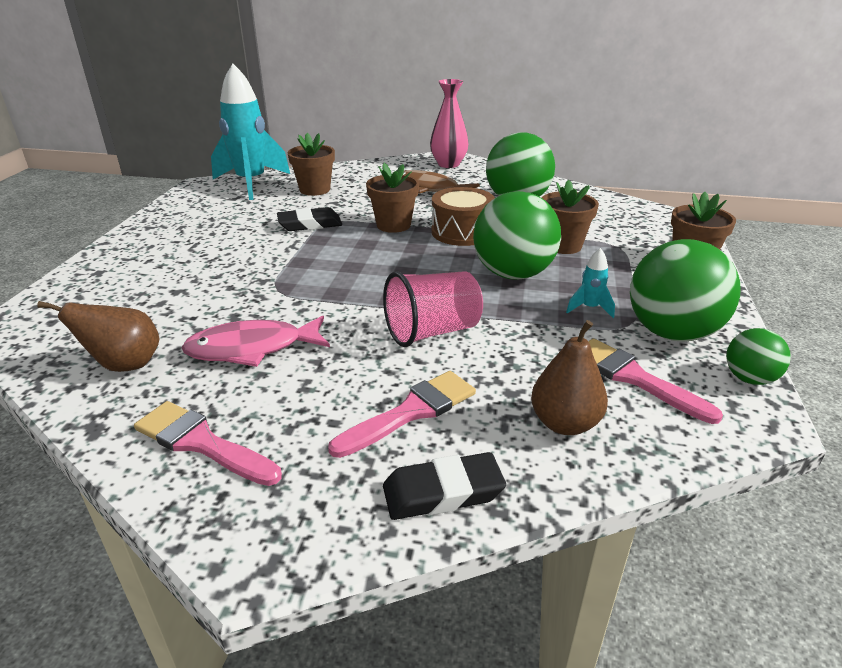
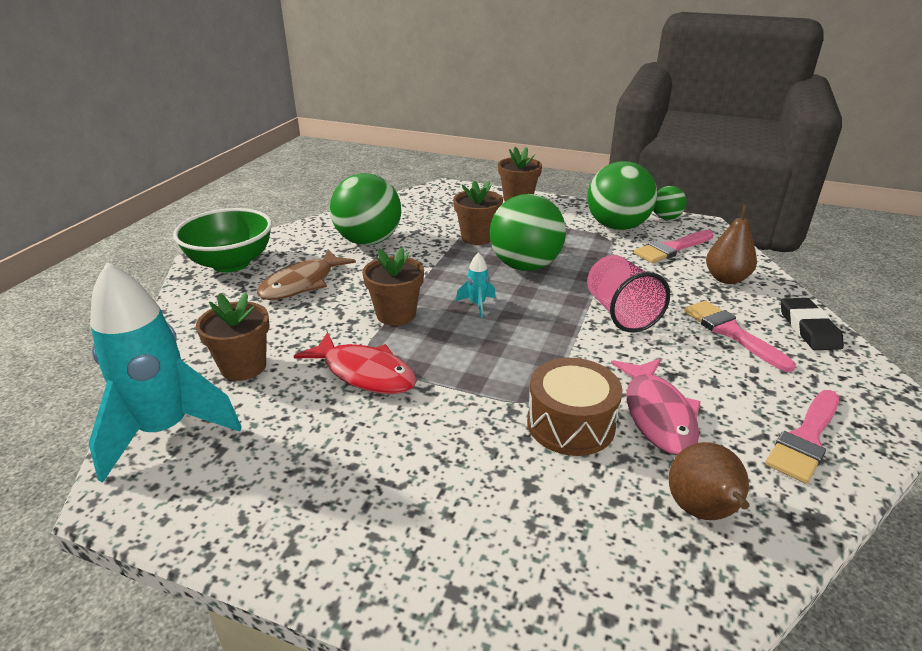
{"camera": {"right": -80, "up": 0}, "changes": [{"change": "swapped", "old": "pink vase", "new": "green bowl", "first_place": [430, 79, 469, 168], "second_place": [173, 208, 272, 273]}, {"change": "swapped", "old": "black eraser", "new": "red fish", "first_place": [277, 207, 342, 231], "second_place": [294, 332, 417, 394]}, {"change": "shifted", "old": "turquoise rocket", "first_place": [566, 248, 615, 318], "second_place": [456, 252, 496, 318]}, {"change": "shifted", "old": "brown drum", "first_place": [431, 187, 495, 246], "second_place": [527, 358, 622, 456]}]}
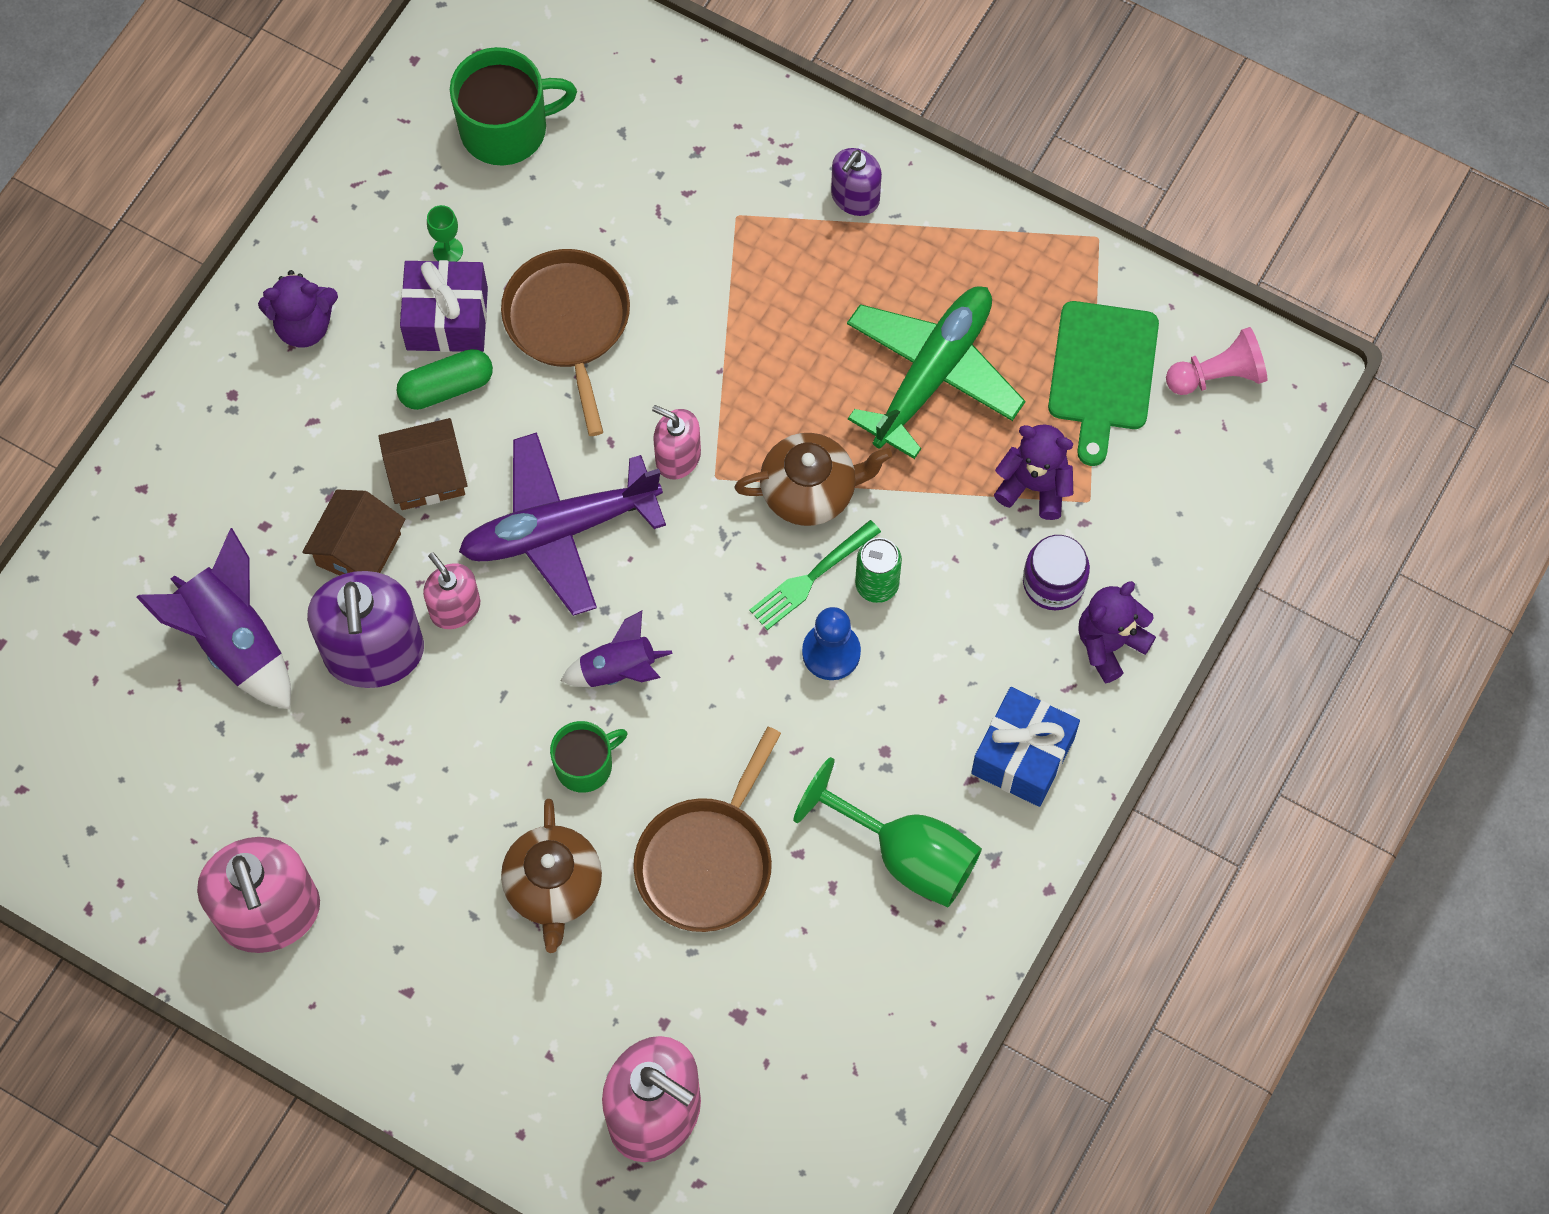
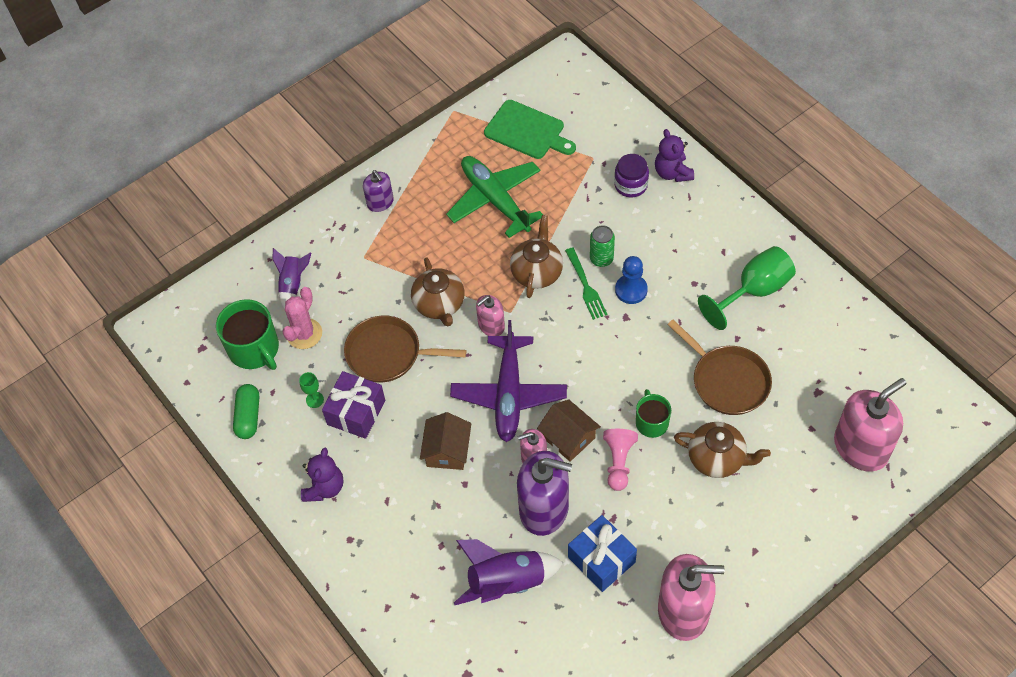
{"camera": {"right": -65, "up": -10}, "changes": [{"change": "rotated", "old": "green mug", "first_place": [450, 47, 577, 166], "second_place": [216, 299, 279, 370], "degrees": 135}, {"change": "shifted", "old": "green capsule", "first_place": [396, 349, 493, 410], "second_place": [233, 384, 259, 439]}, {"change": "shifted", "old": "purple rocket", "first_place": [561, 611, 673, 687], "second_place": [273, 248, 311, 309]}, {"change": "new", "new": "pink cactus", "second_place": [282, 287, 322, 349]}, {"change": "new", "new": "brown teapot", "second_place": [411, 257, 465, 326]}, {"change": "shifted", "old": "brown house", "first_place": [302, 489, 405, 576], "second_place": [537, 399, 601, 462]}, {"change": "shifted", "old": "blue gift", "first_place": [971, 687, 1080, 807], "second_place": [568, 515, 637, 592]}, {"change": "shifted", "old": "pink pawn", "first_place": [1166, 327, 1267, 395], "second_place": [603, 429, 638, 491]}, {"change": "gone", "old": "purple teddy bear", "first_place": [994, 424, 1073, 520]}]}
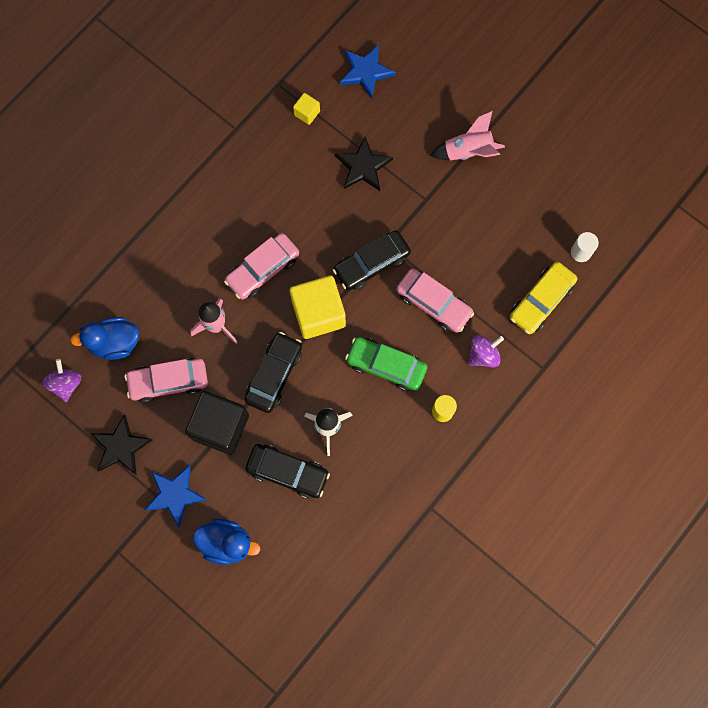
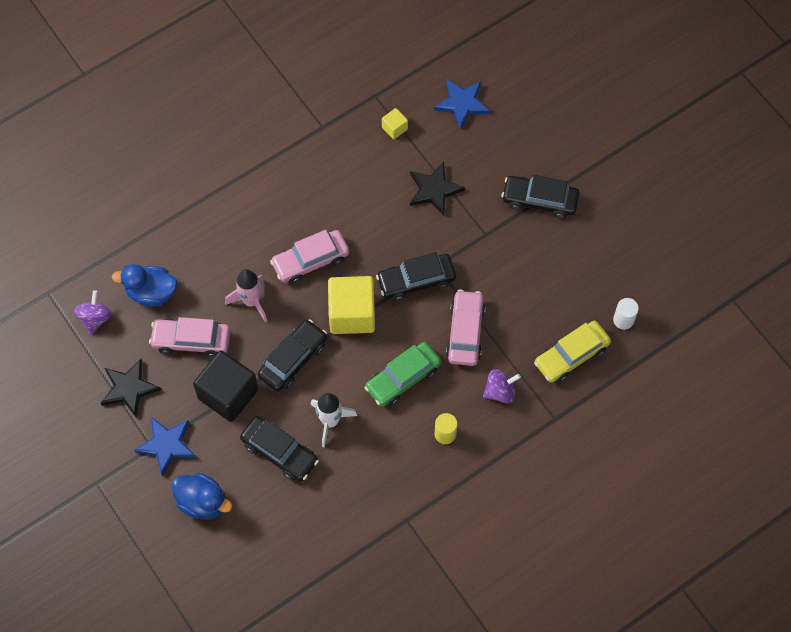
{"camera": {"right": 15, "up": -10}, "changes": [{"change": "rotated", "old": "green car", "first_place": [345, 337, 428, 391], "second_place": [364, 342, 441, 407], "degrees": -75}, {"change": "rotated", "old": "pink car", "first_place": [396, 268, 474, 333], "second_place": [446, 290, 486, 366], "degrees": -135}, {"change": "swapped", "old": "pink rocket", "new": "black car", "first_place": [430, 111, 505, 160], "second_place": [502, 175, 580, 219]}]}
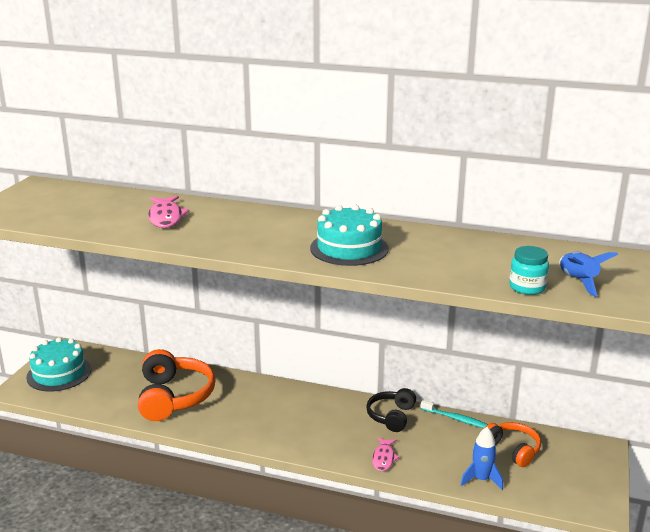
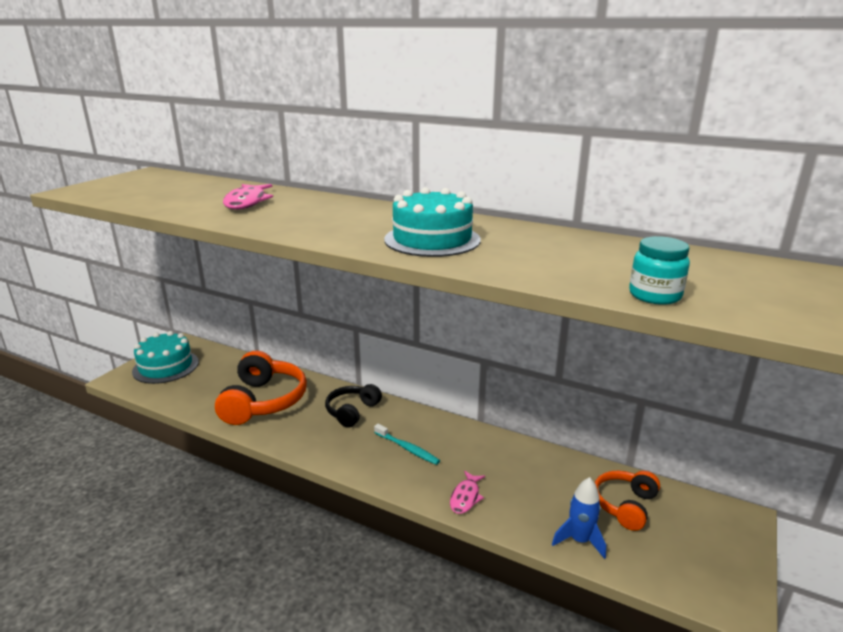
{"camera": {"right": 10, "up": 0}, "changes": [{"change": "shifted", "old": "black headphones", "first_place": [366, 388, 416, 432], "second_place": [325, 384, 382, 428]}, {"change": "shifted", "old": "turquoise toothbrush", "first_place": [420, 400, 488, 428], "second_place": [374, 424, 440, 465]}, {"change": "rotated", "old": "orange headphones", "first_place": [485, 422, 541, 467], "second_place": [595, 471, 660, 531], "degrees": -120}, {"change": "gone", "old": "blue rocket", "first_place": [559, 251, 618, 297]}]}
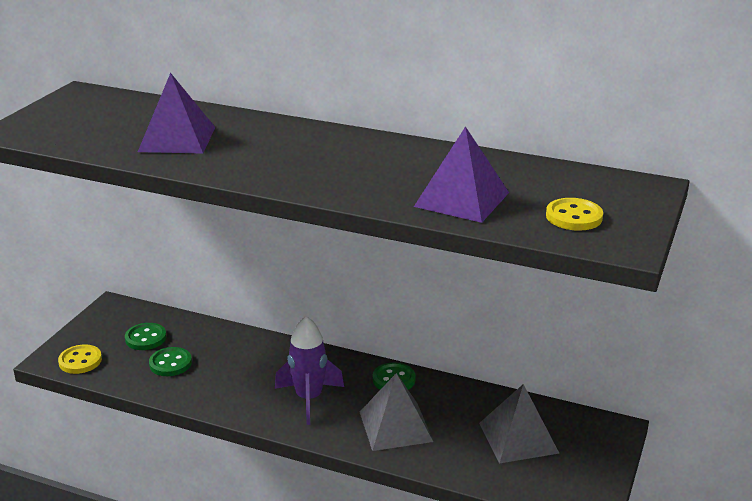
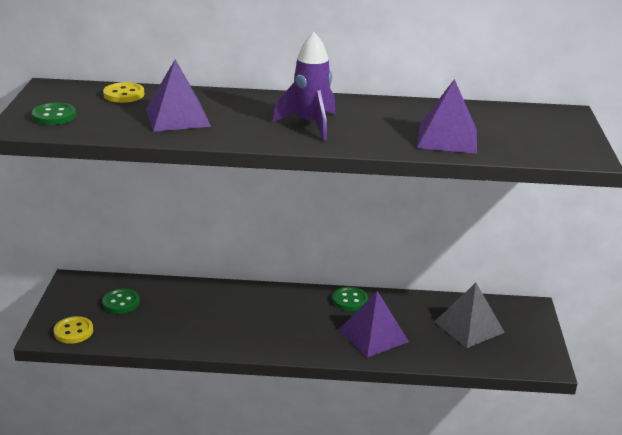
{"camera": {"right": -20, "up": 0}, "changes": [{"change": "shifted", "old": "green button", "first_place": [149, 347, 192, 376], "second_place": [32, 103, 76, 125]}, {"change": "shifted", "old": "yellow button", "first_place": [546, 198, 603, 231], "second_place": [103, 82, 144, 103]}, {"change": "shifted", "old": "purple rocket", "first_place": [275, 316, 344, 425], "second_place": [273, 32, 335, 141]}, {"change": "repainted", "old": "grey pyramid", "new": "purple pyramid", "first_place": [360, 373, 433, 451], "second_place": [339, 291, 409, 358]}]}
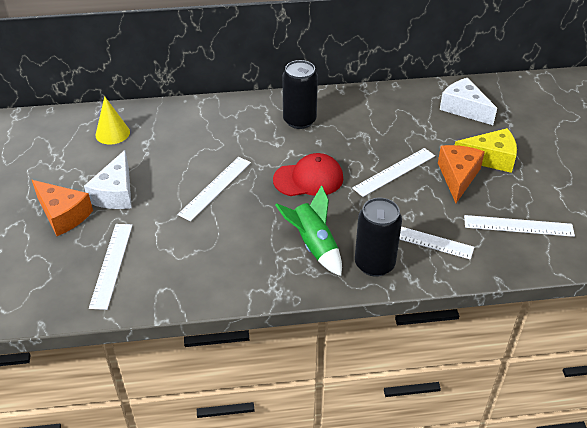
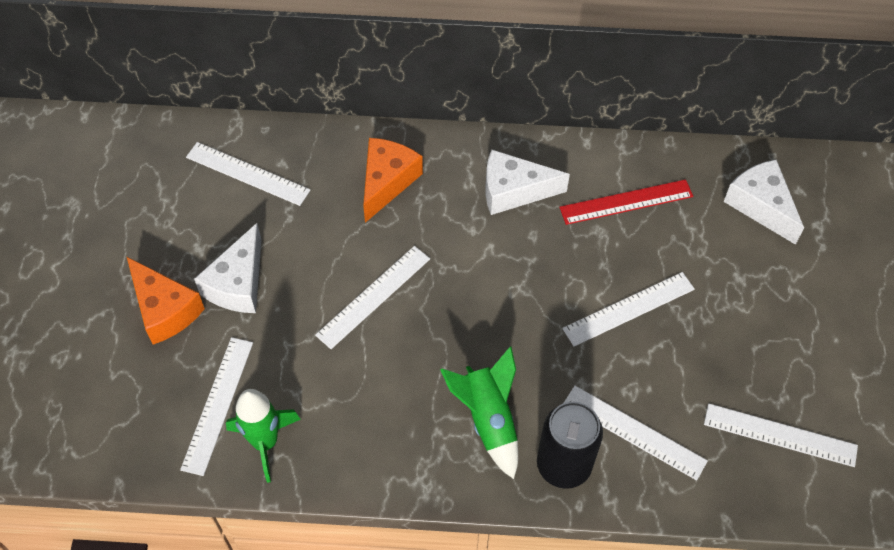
{"camera": {"right": 10, "up": 15}, "changes": [{"change": "swapped", "old": "yellow cone", "new": "white ruler", "first_place": [96, 96, 130, 144], "second_place": [186, 142, 310, 206]}, {"change": "new", "new": "green rocket", "second_place": [226, 389, 301, 483]}, {"change": "shifted", "old": "orange cheese", "first_place": [438, 145, 485, 203], "second_place": [363, 138, 423, 223]}, {"change": "swapped", "old": "black can", "new": "white cheese", "first_place": [282, 60, 318, 129], "second_place": [486, 150, 570, 215]}, {"change": "new", "new": "red ruler", "second_place": [559, 179, 693, 225]}, {"change": "gone", "old": "red cap", "first_place": [273, 153, 344, 196]}, {"change": "gone", "old": "yellow cheese", "first_place": [455, 128, 517, 173]}]}
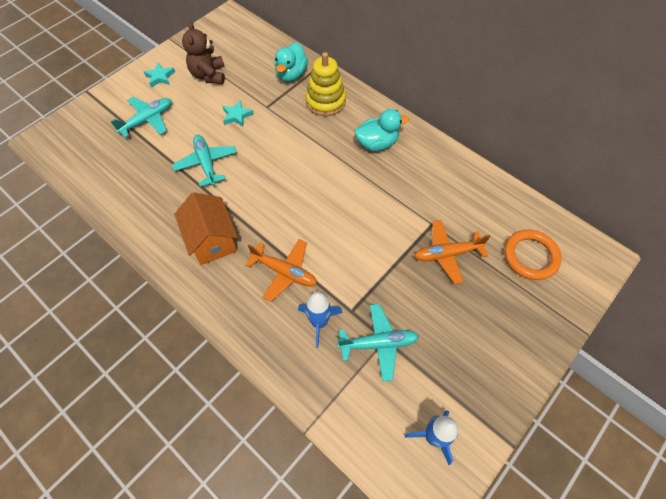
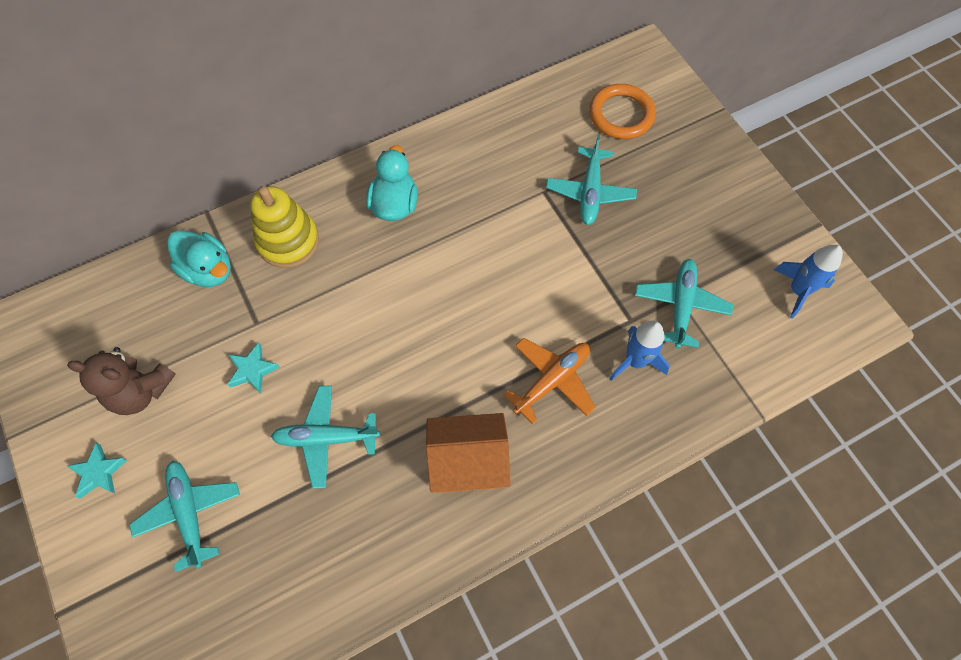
{"camera": {"right": -70, "up": 5}, "changes": [{"change": "repainted", "old": "orange plane", "new": "turquoise plane", "first_place": [414, 220, 491, 284], "second_place": [546, 134, 637, 225]}]}
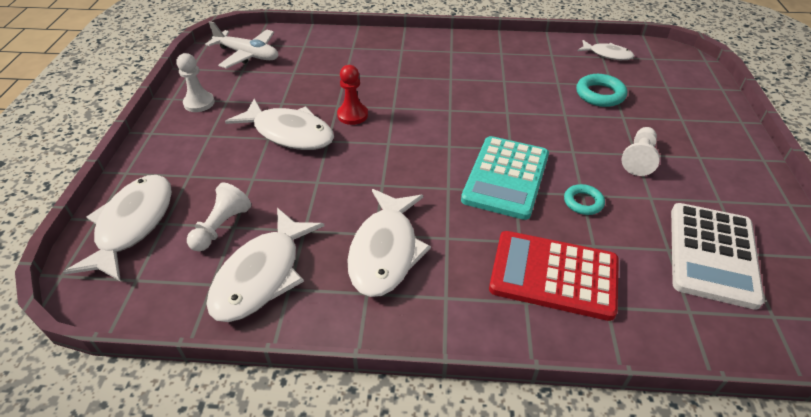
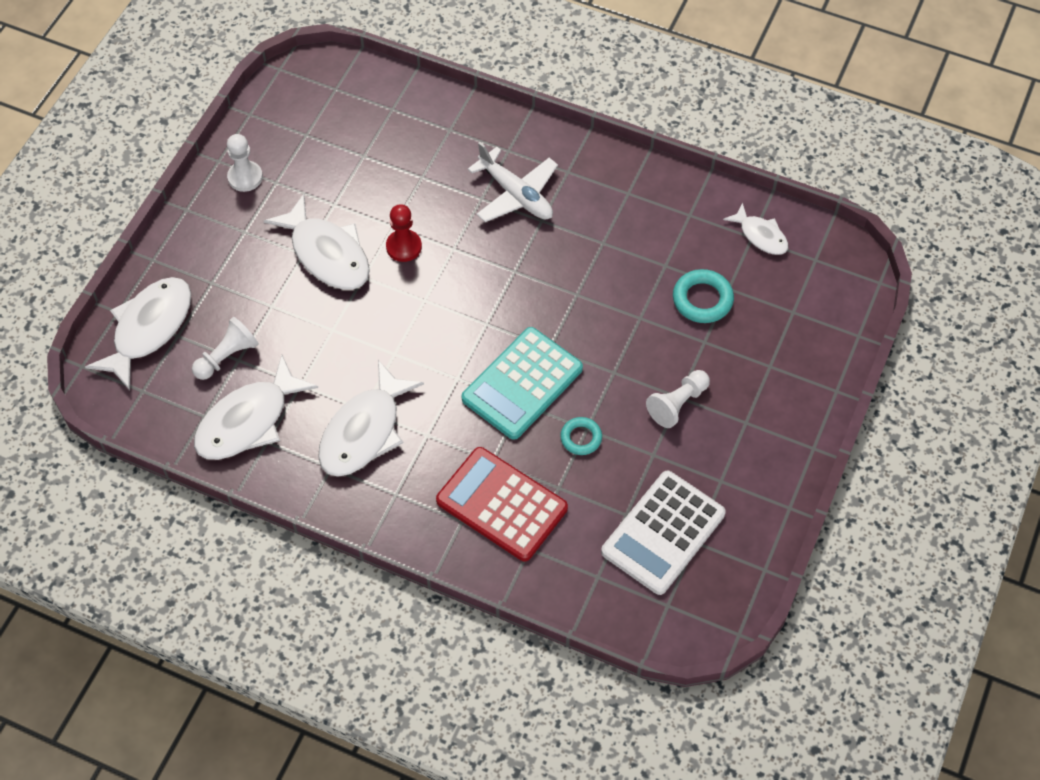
{"camera": {"right": 20, "up": 15}, "changes": [{"change": "shifted", "old": "white plane", "first_place": [205, 21, 278, 69], "second_place": [468, 142, 558, 222]}]}
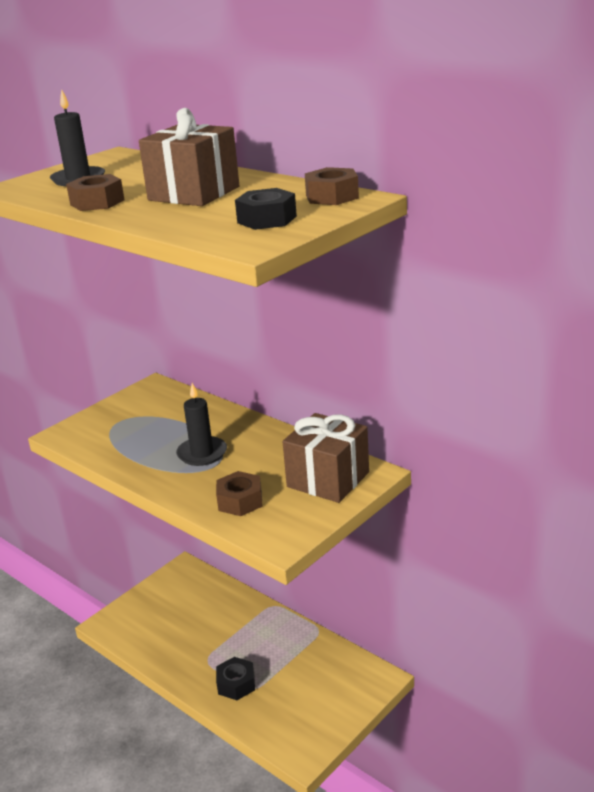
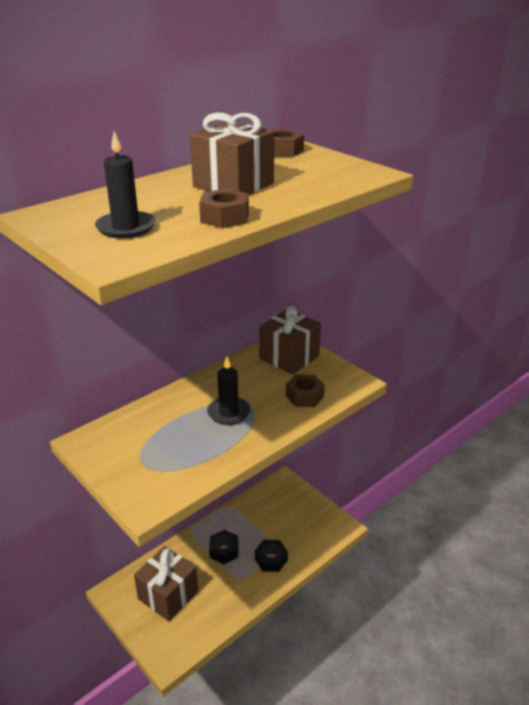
{"camera": {"right": -85, "up": 5}, "changes": [{"change": "new", "new": "brown gift", "second_place": [134, 546, 198, 621]}, {"change": "shifted", "old": "black nut", "first_place": [235, 188, 297, 230], "second_place": [209, 530, 239, 564]}]}
